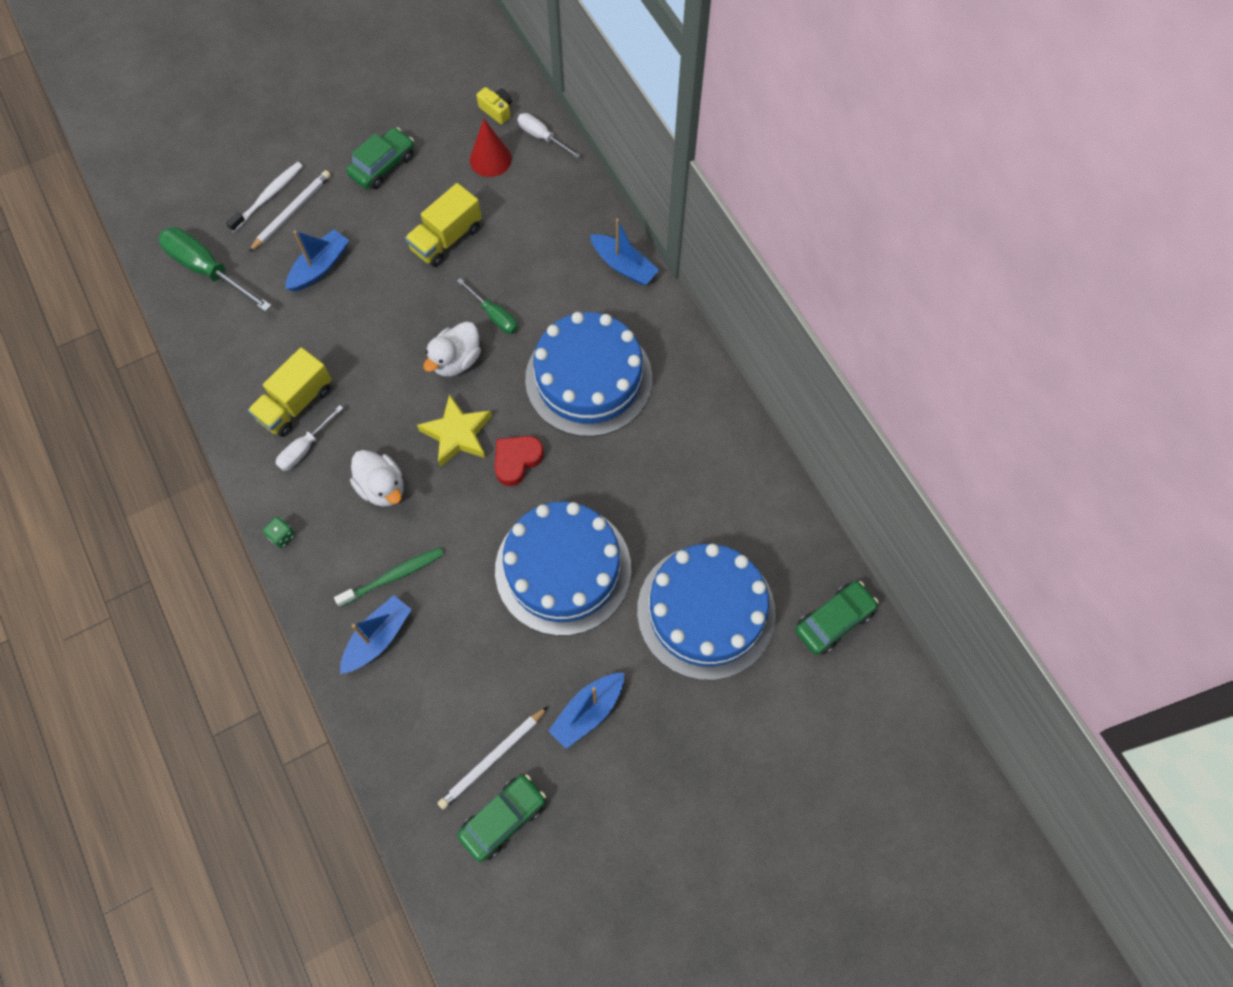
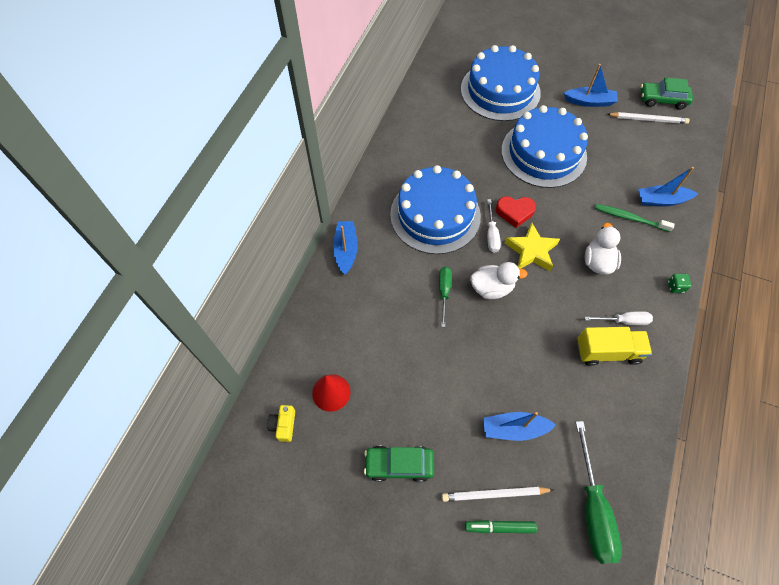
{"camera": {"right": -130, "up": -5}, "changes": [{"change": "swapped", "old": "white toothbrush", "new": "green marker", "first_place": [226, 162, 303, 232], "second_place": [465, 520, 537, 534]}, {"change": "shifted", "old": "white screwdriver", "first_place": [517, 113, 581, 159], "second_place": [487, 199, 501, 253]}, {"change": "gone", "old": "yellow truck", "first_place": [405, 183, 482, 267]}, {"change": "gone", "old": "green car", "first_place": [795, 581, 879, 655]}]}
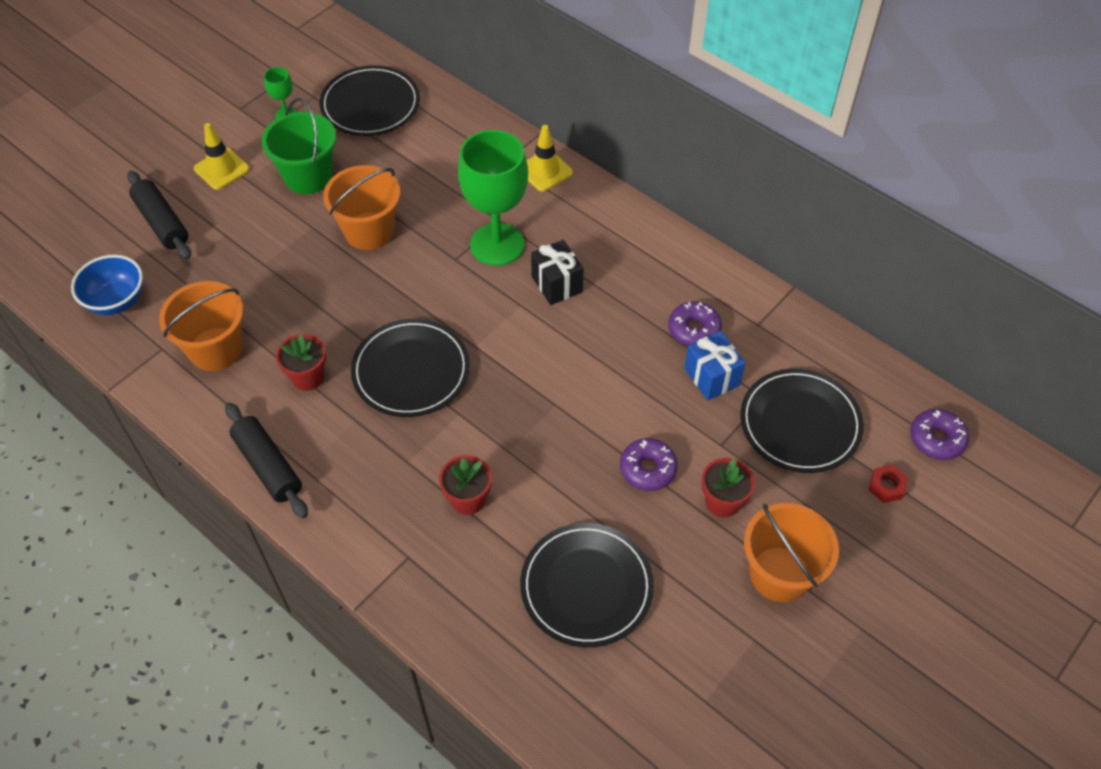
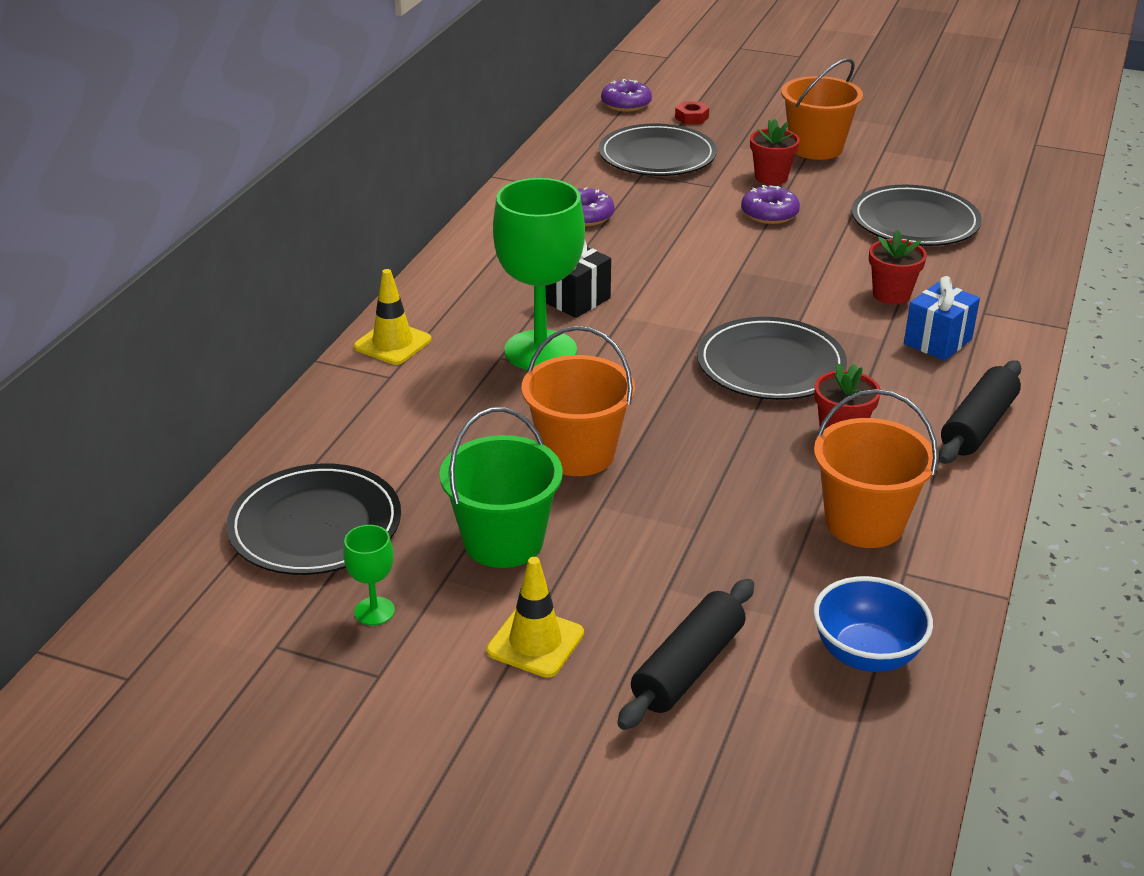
{"camera": {"right": -110, "up": -20}, "changes": [{"change": "shifted", "old": "blue gift", "first_place": [684, 331, 745, 400], "second_place": [904, 276, 980, 361]}]}
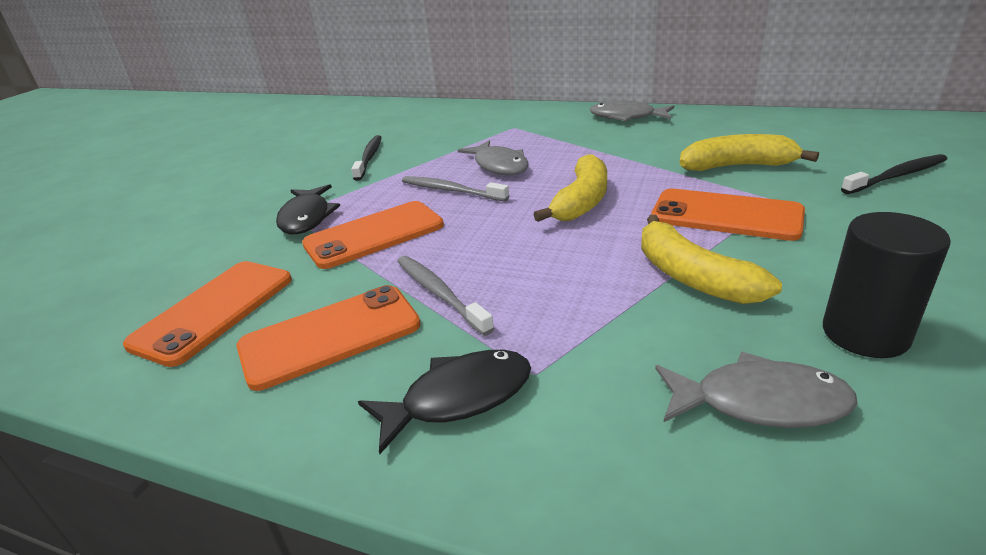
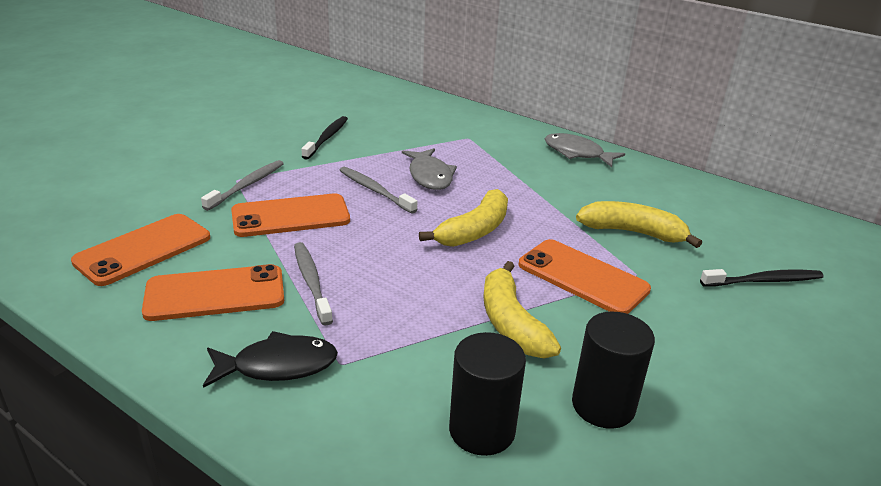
{"camera": {"right": 10, "up": 0}, "changes": [{"change": "swapped", "old": "black fish", "new": "grey toothbrush", "first_place": [276, 184, 340, 234], "second_place": [201, 160, 284, 211]}, {"change": "swapped", "old": "grey fish", "new": "black cylinder", "first_place": [655, 351, 858, 428], "second_place": [449, 332, 526, 456]}]}
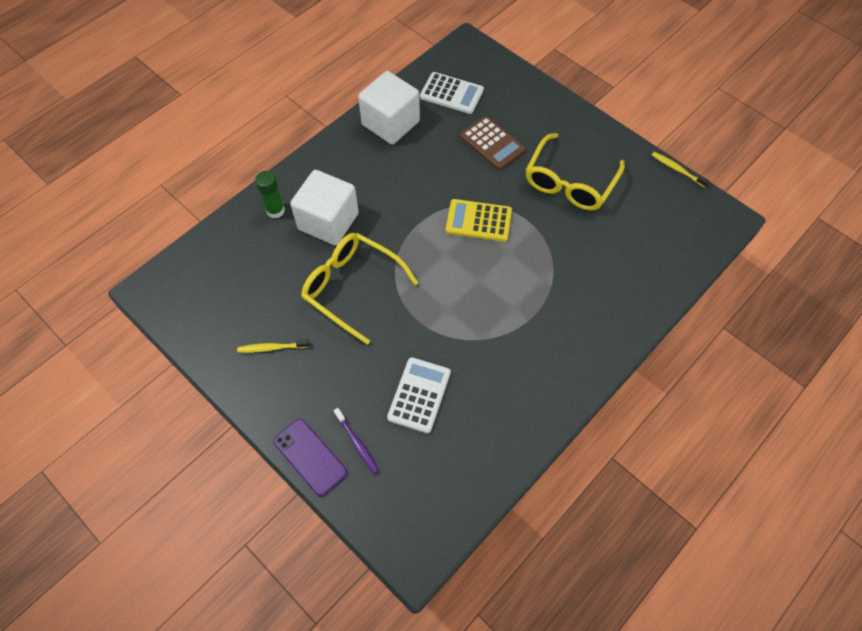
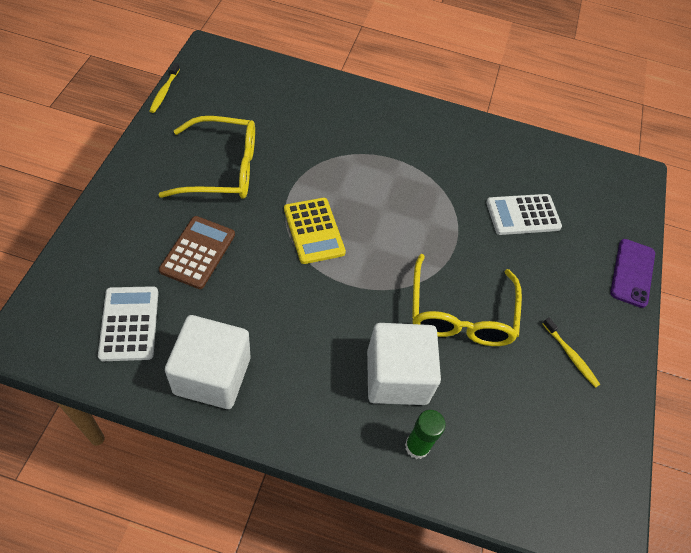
{"camera": {"right": -125, "up": -5}, "changes": [{"change": "gone", "old": "purple toothbrush", "first_place": [334, 408, 379, 474]}]}
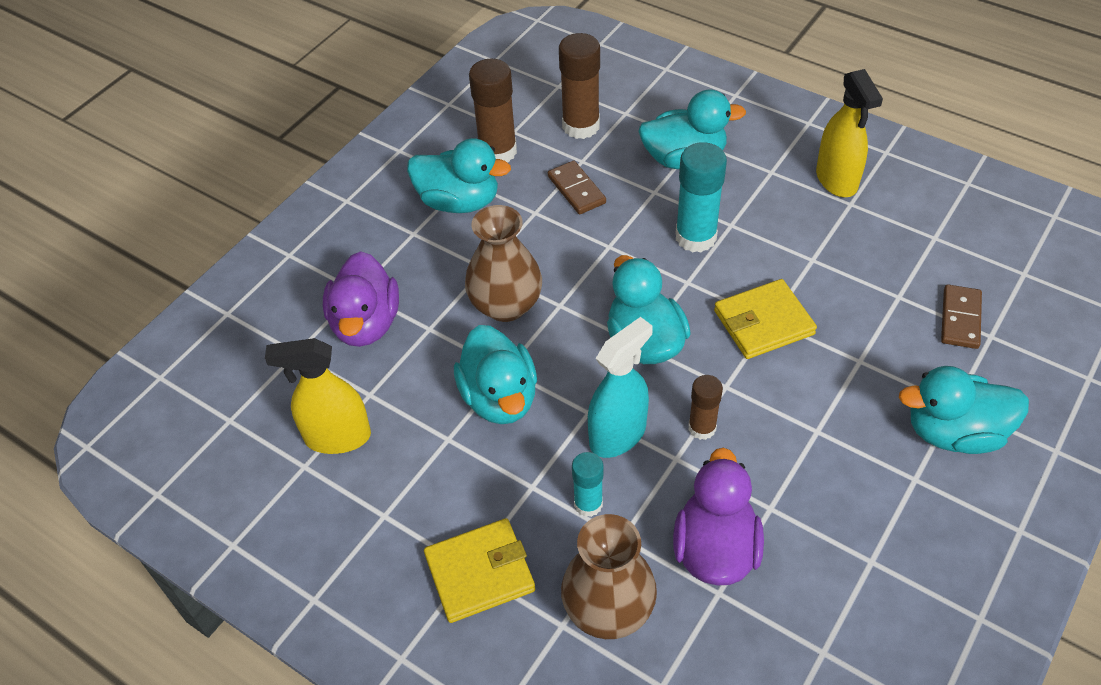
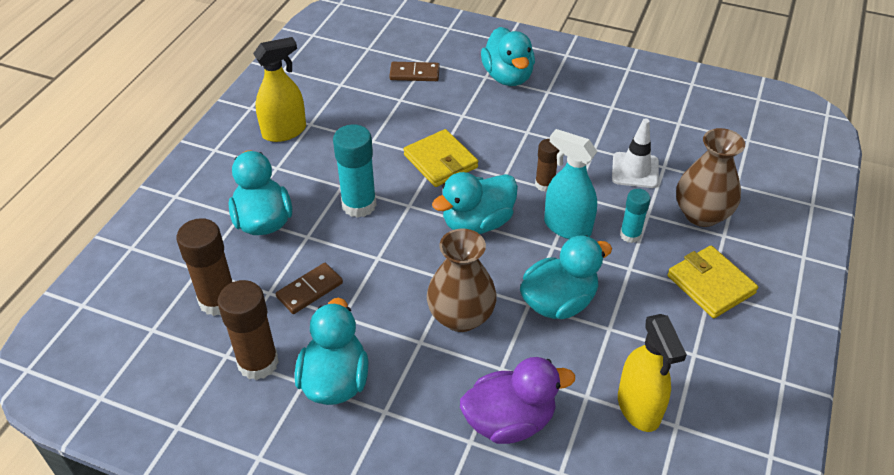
{"camera": {"right": -105, "up": -5}, "changes": [{"change": "swapped", "old": "purple duck", "new": "white traffic cone", "first_place": [673, 448, 764, 585], "second_place": [612, 118, 659, 188]}]}
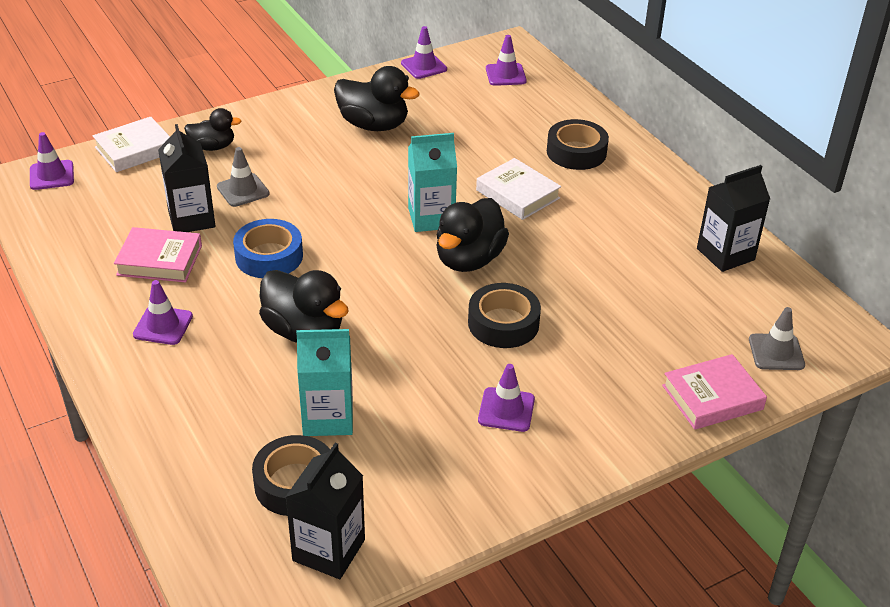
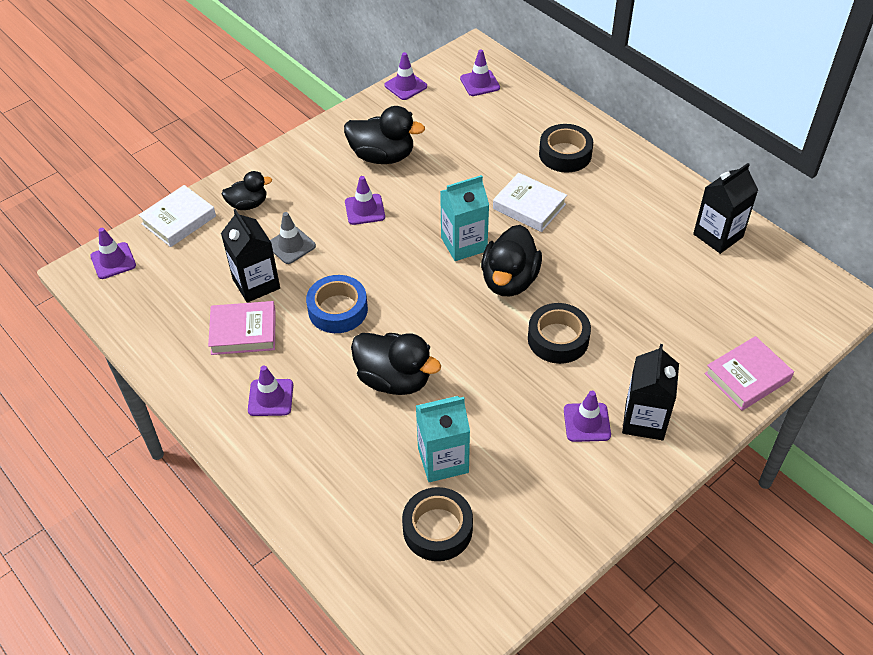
{"camera": {"right": -10, "up": 10}, "changes": [{"change": "new", "new": "purple traffic cone", "second_place": [345, 176, 385, 225]}, {"change": "shifted", "old": "black carton", "first_place": [286, 443, 365, 579], "second_place": [622, 344, 679, 440]}, {"change": "gone", "old": "grey traffic cone", "first_place": [749, 307, 805, 370]}]}
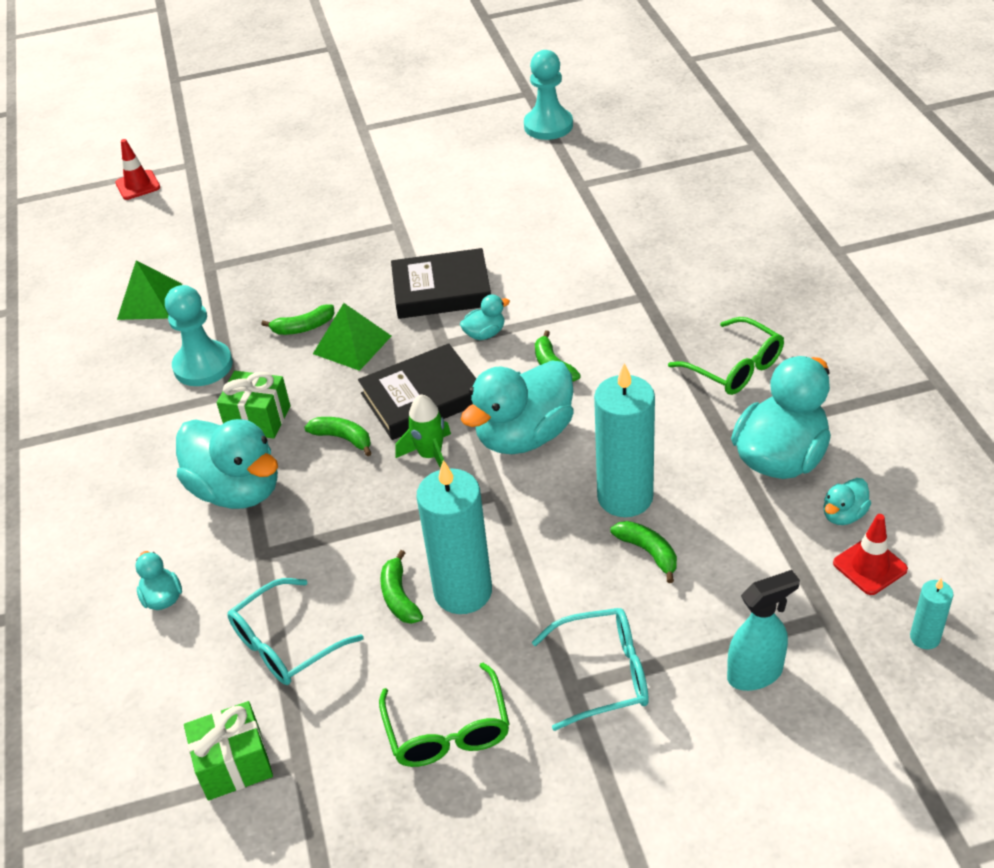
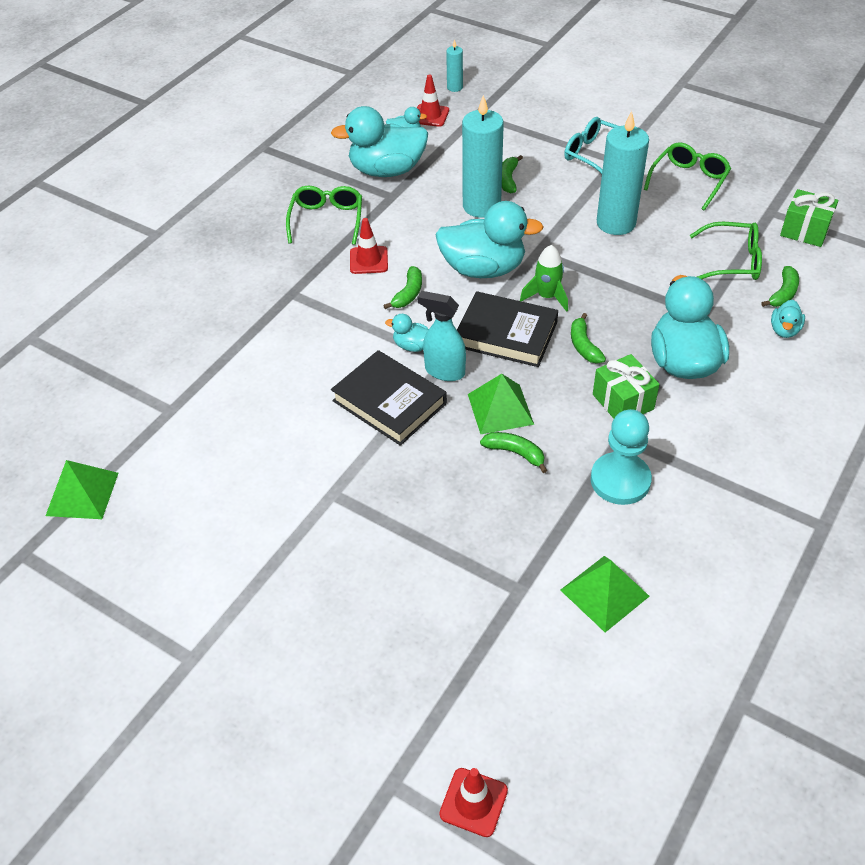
{"camera": {"right": -135, "up": 5}, "changes": [{"change": "swapped", "old": "turquoise pawn", "new": "green pyramid", "first_place": [524, 50, 573, 140], "second_place": [46, 460, 118, 519]}, {"change": "new", "new": "red traffic cone", "second_place": [350, 218, 388, 274]}, {"change": "shifted", "old": "turquoise spray bottle", "first_place": [727, 570, 800, 691], "second_place": [417, 291, 466, 381]}, {"change": "repainted", "old": "turquoise glasses", "new": "green glasses", "first_place": [227, 578, 364, 685], "second_place": [690, 222, 762, 280]}, {"change": "shifted", "old": "green banana", "first_place": [380, 550, 423, 624], "second_place": [761, 266, 799, 307]}]}
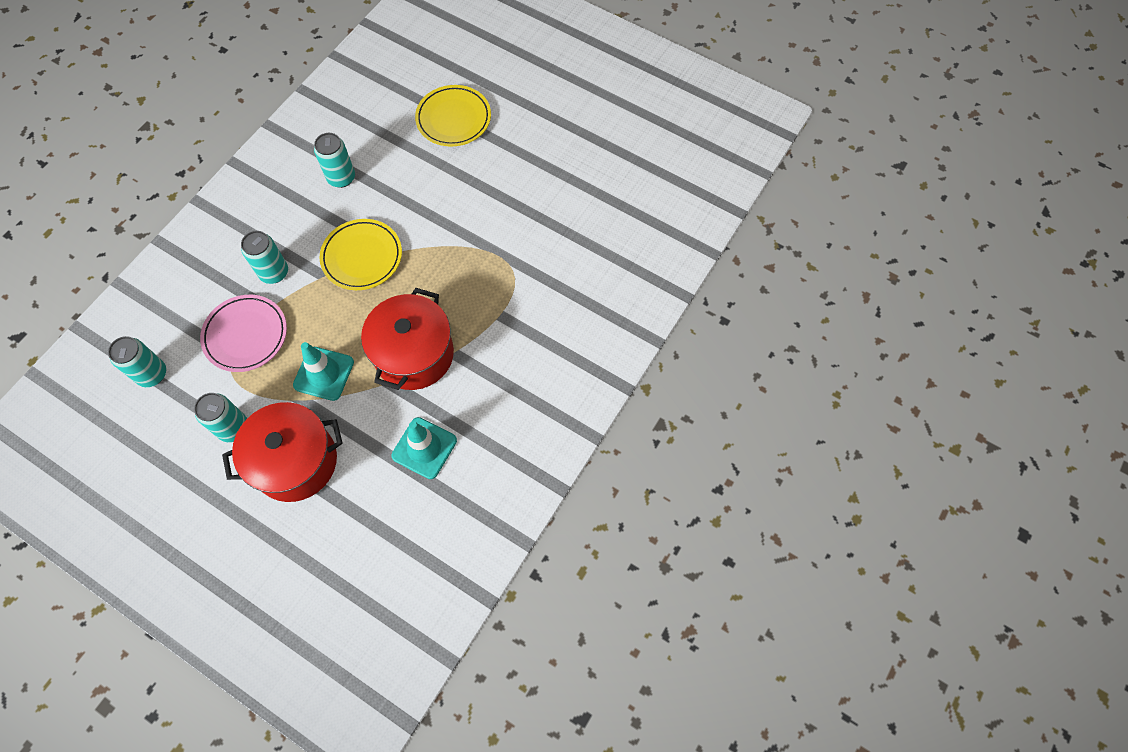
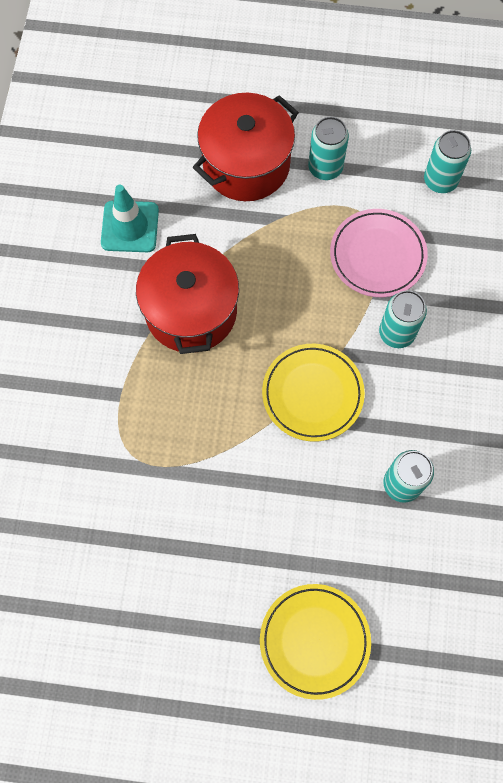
{"camera": {"right": 155, "up": 5}, "changes": [{"change": "gone", "old": "turquoise traffic cone", "first_place": [293, 342, 354, 401]}]}
